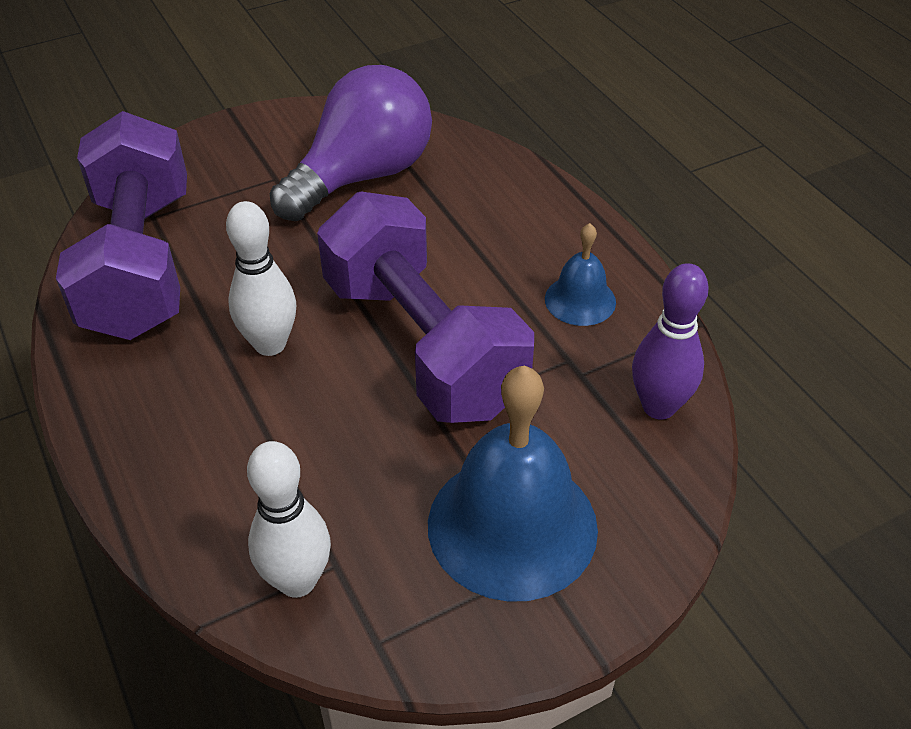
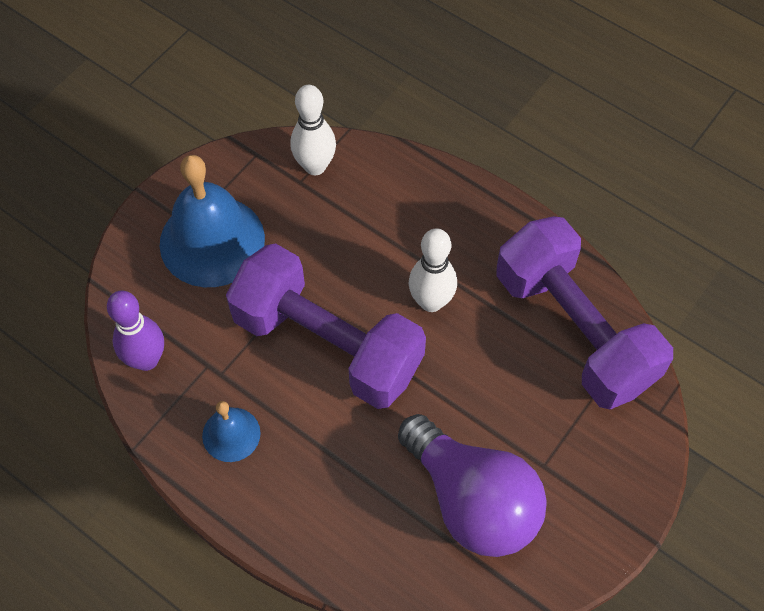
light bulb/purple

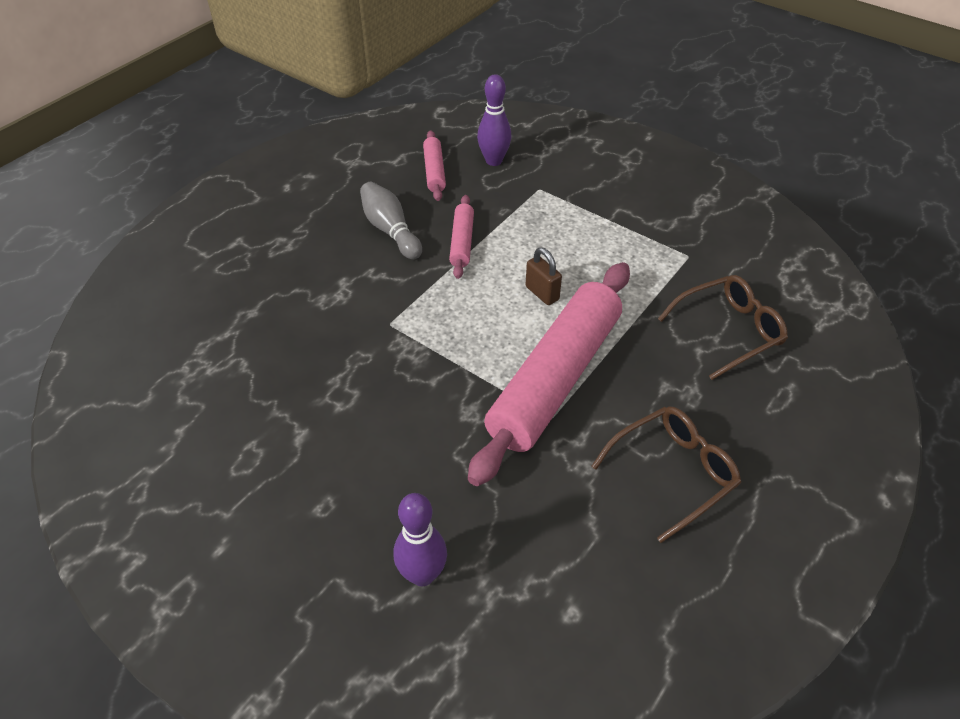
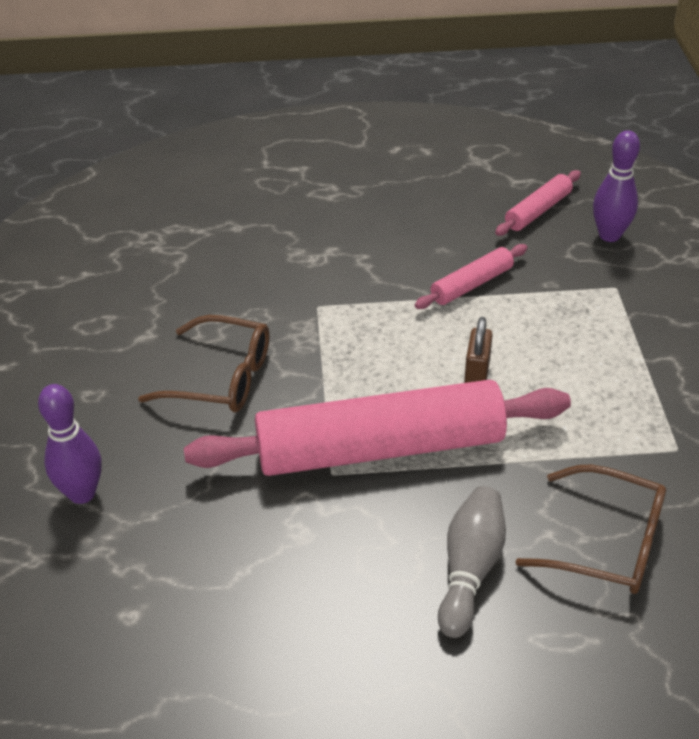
bowling pin/grey
glasses/brown (1st from left)

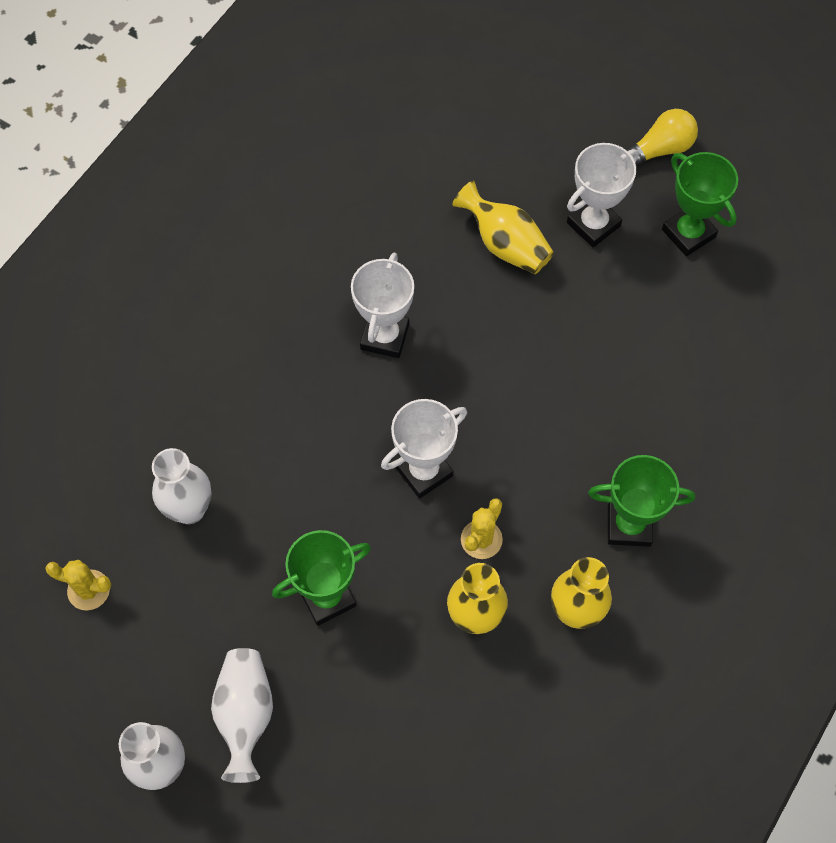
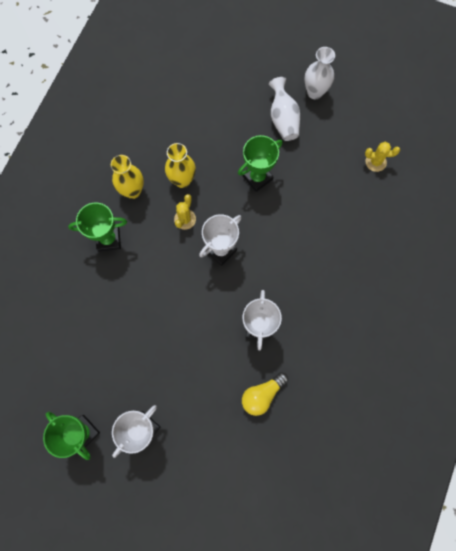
light bulb/yellow
vase/yellow (2nd from left in the first image)
vase/white (2nd from left in the first image)

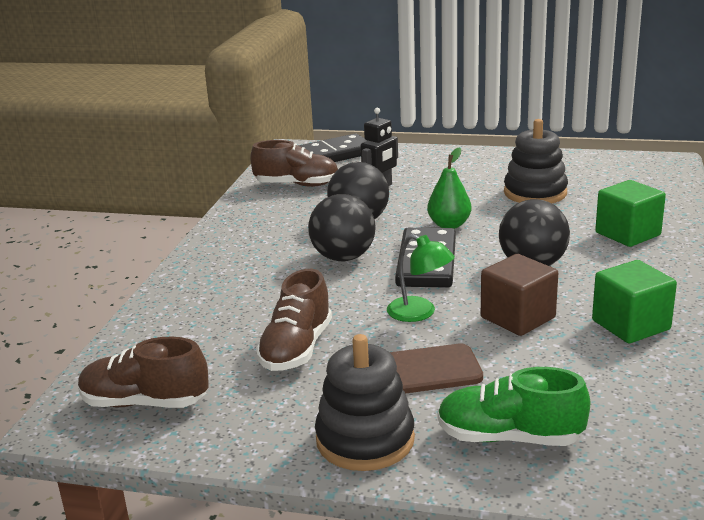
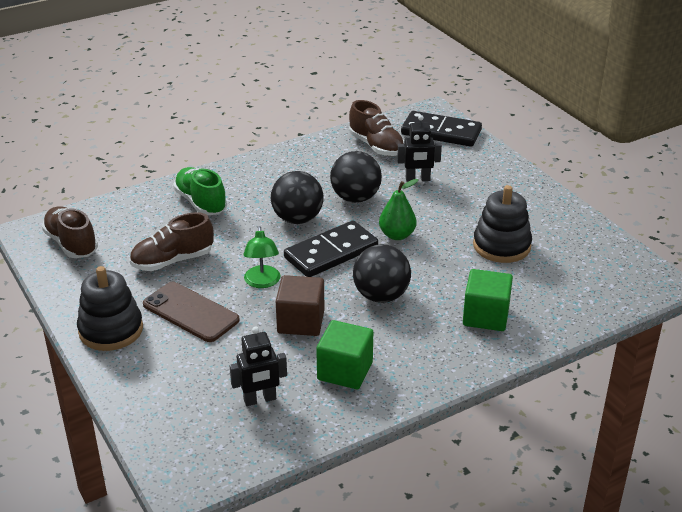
shoe/green
robot/black (1st from left)

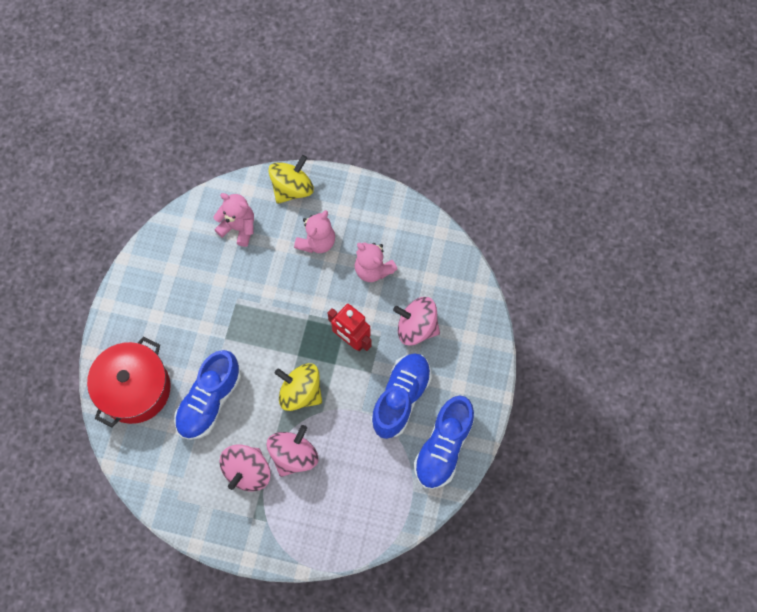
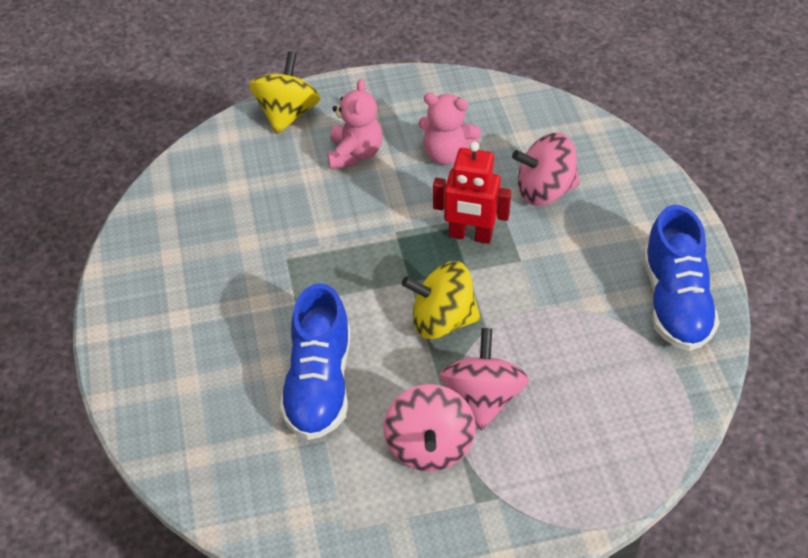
teddy bear/pink (1st from left in the first image)
pot/red
shoe/blue (2nd from left in the first image)

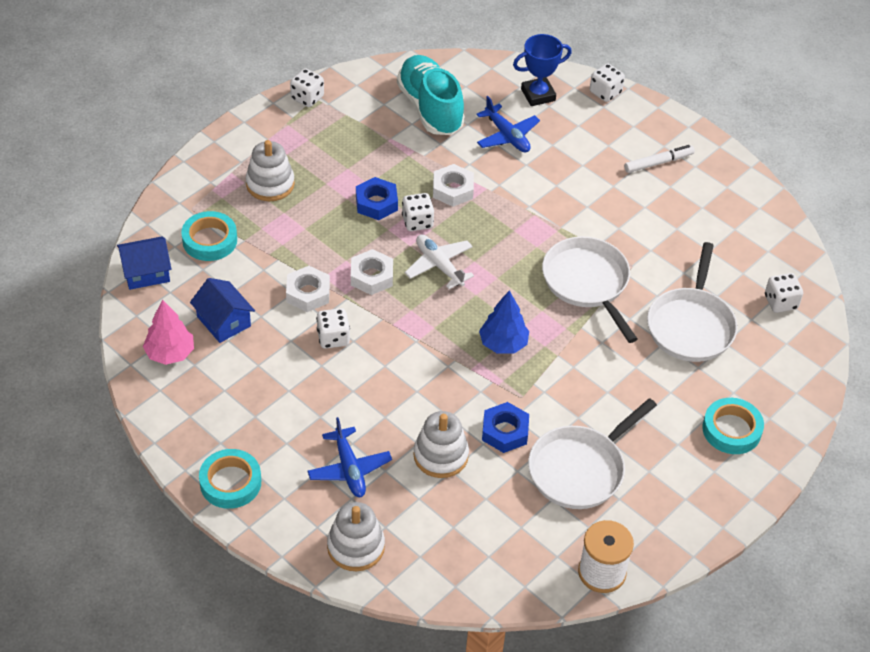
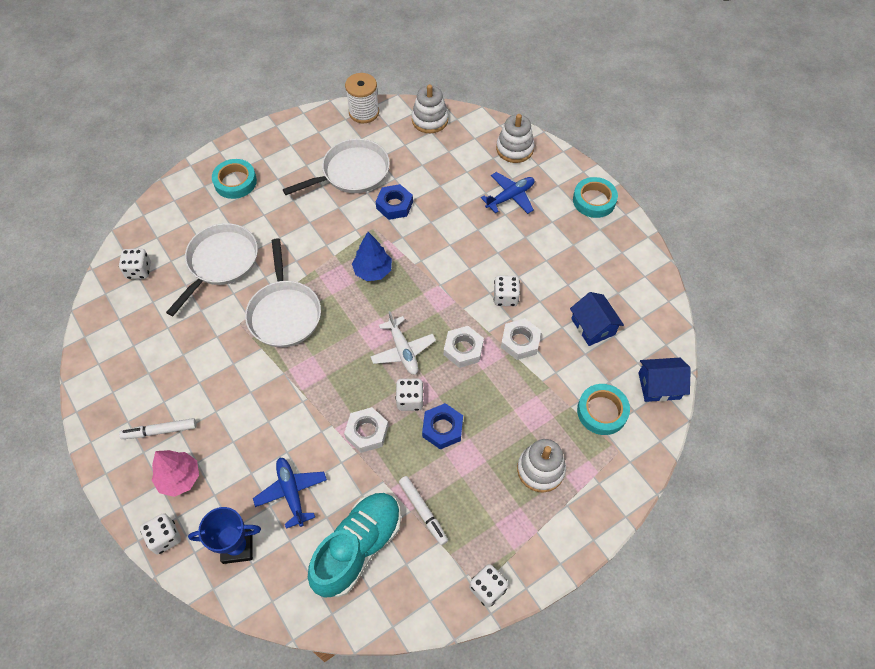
shoe/turquoise
tree/pink
stacking toy/white (1st from left)
plane/blue (2nd from left)
marker/white (2nd from left)

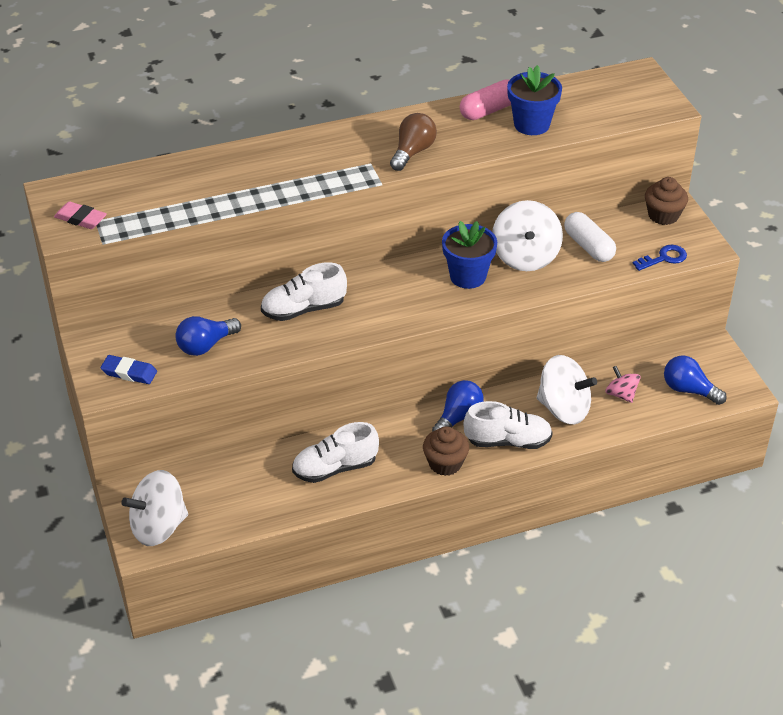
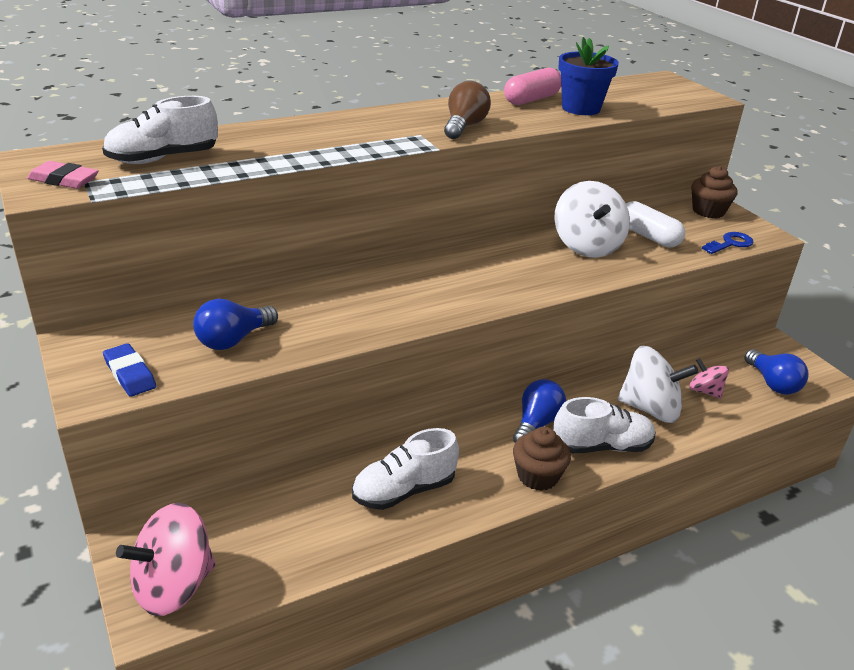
flower pot/blue (1st from left in the first image)
shoe/white (1st from left)
eraser/blue
light bulb/blue (3rd from left)
spinning top/pink (1st from left)

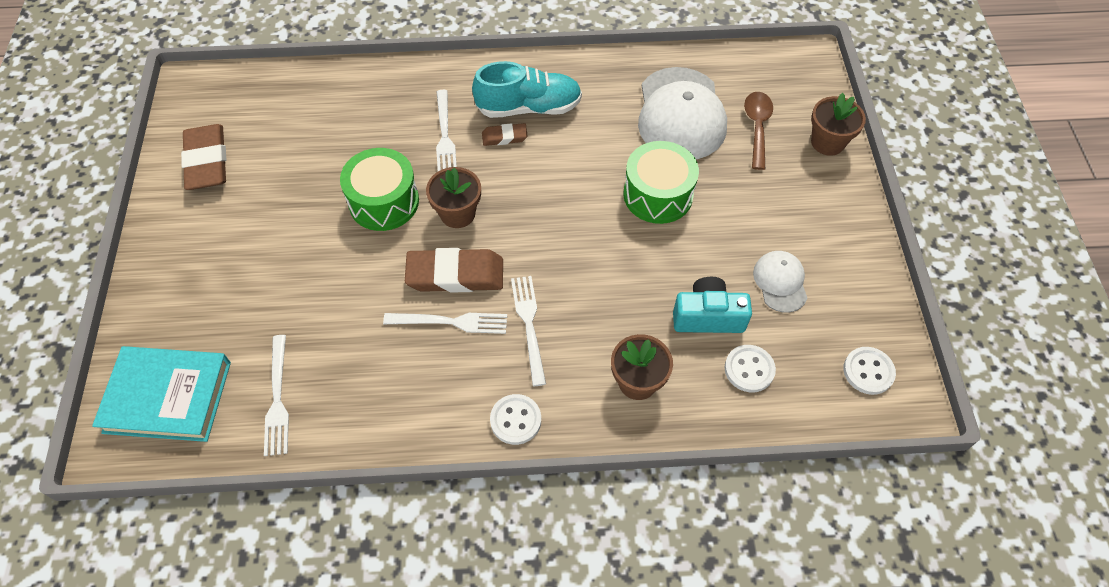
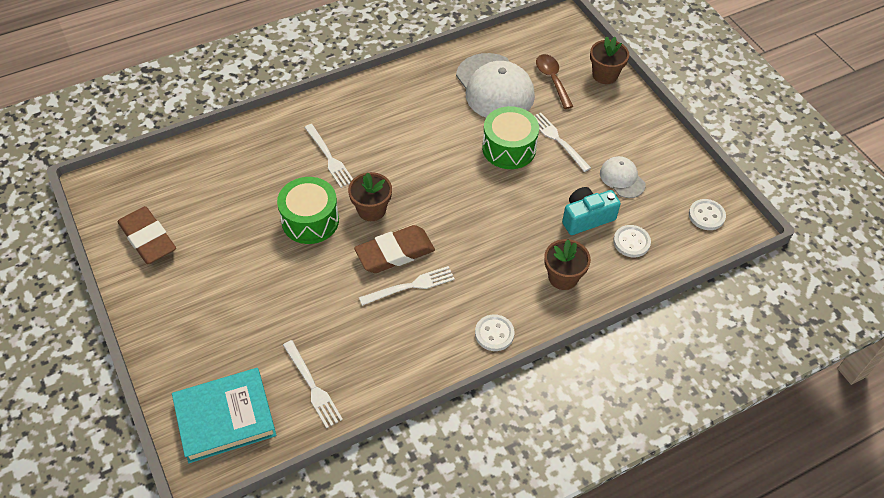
shoe/turquoise
eraser/brown (3rd from left in the first image)
fork/white (4th from left)

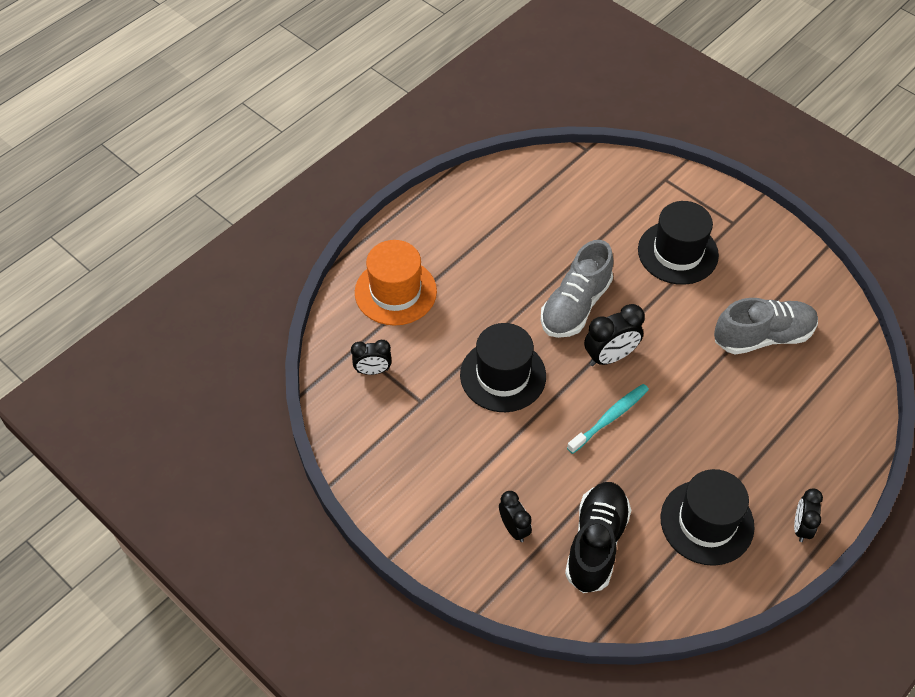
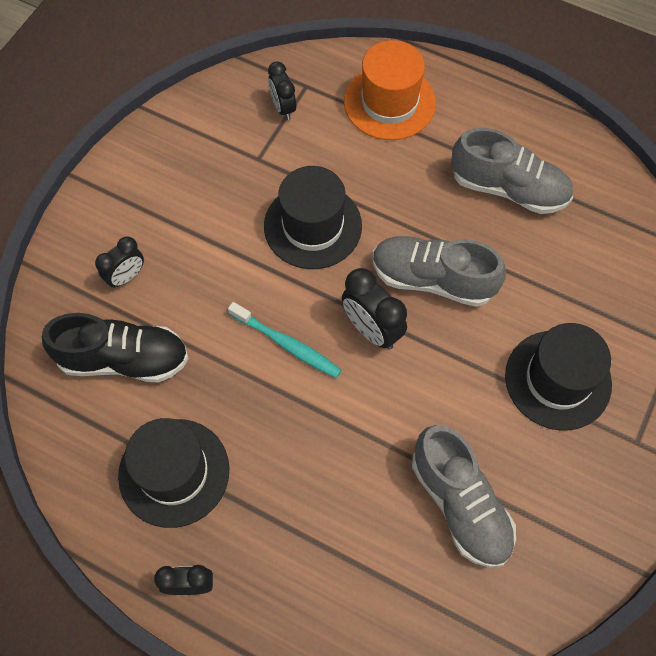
shoe/grey (3rd from left)

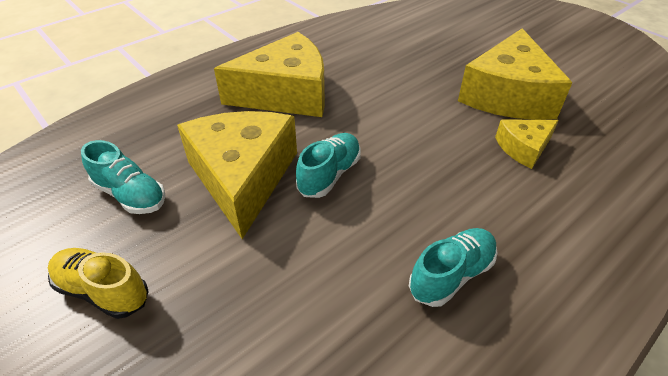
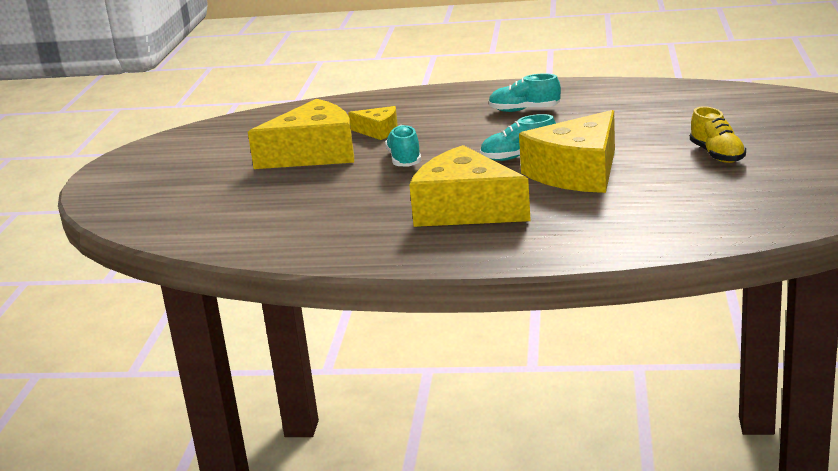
shoe/turquoise (1st from left)

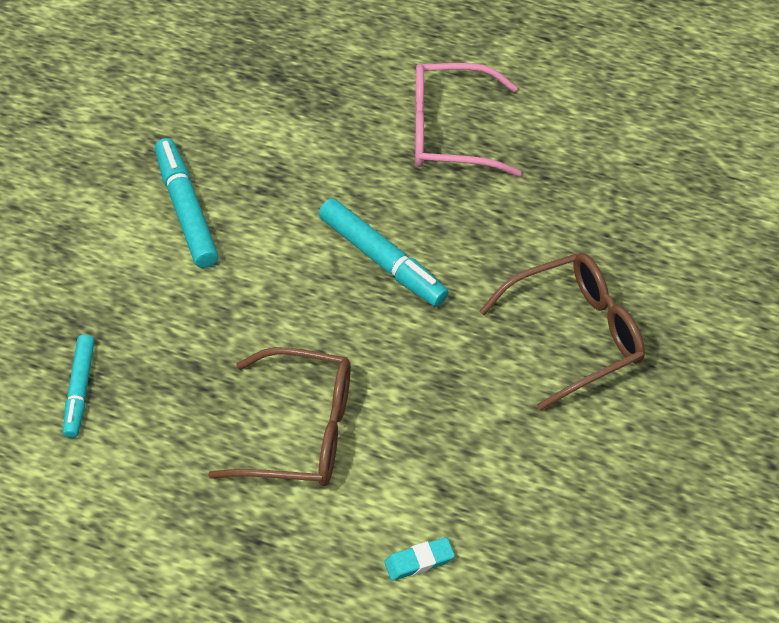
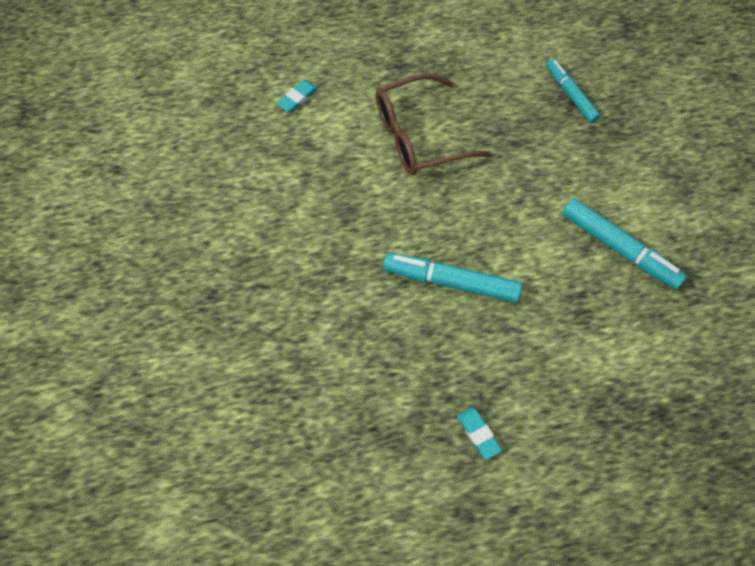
eraser/turquoise (2nd from left)
glasses/brown (2nd from left in the first image)

